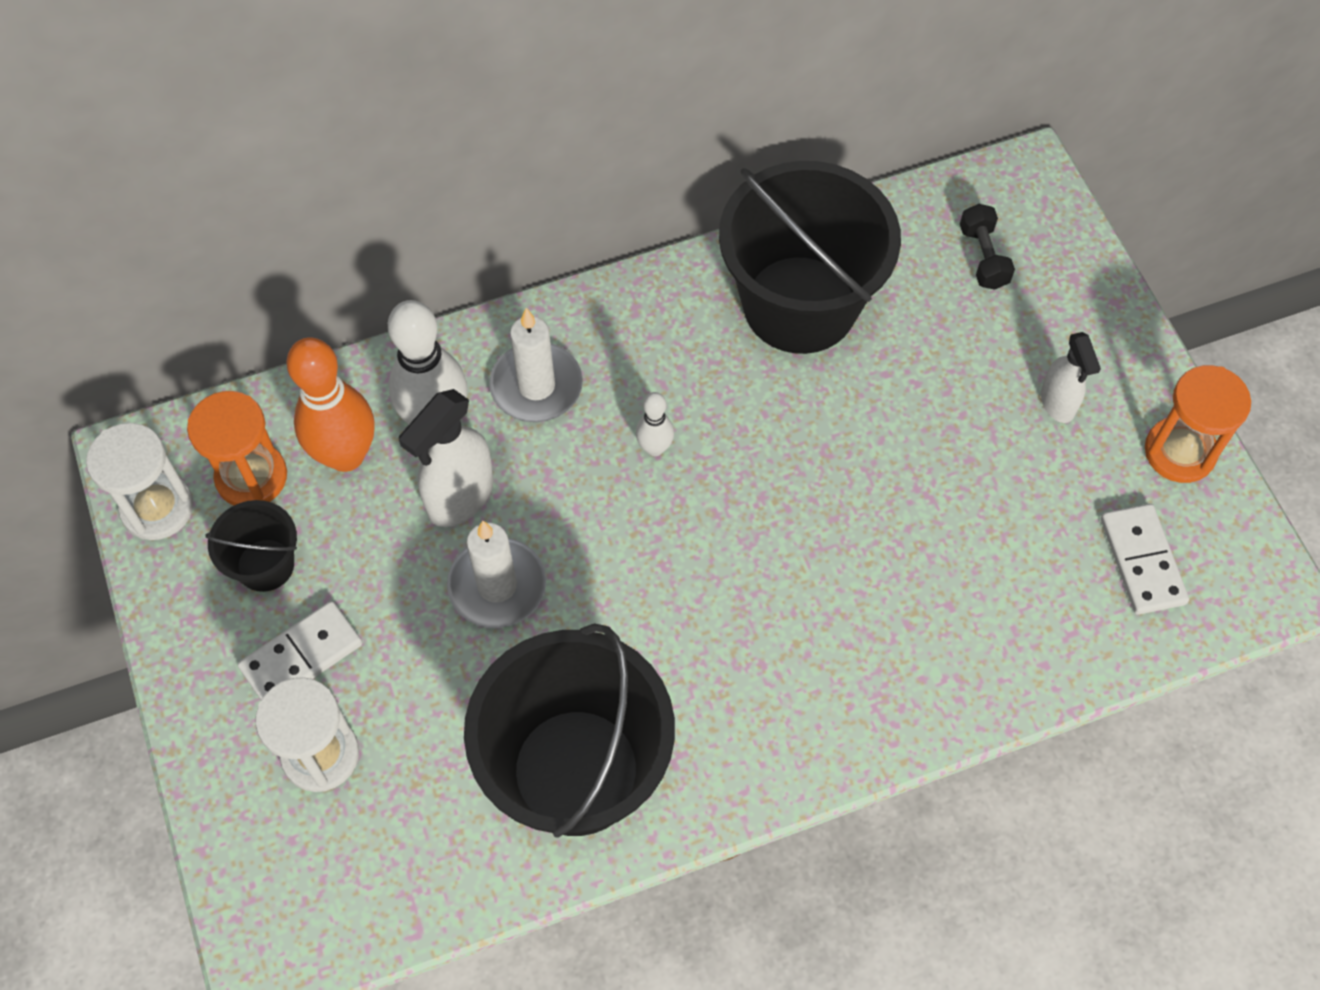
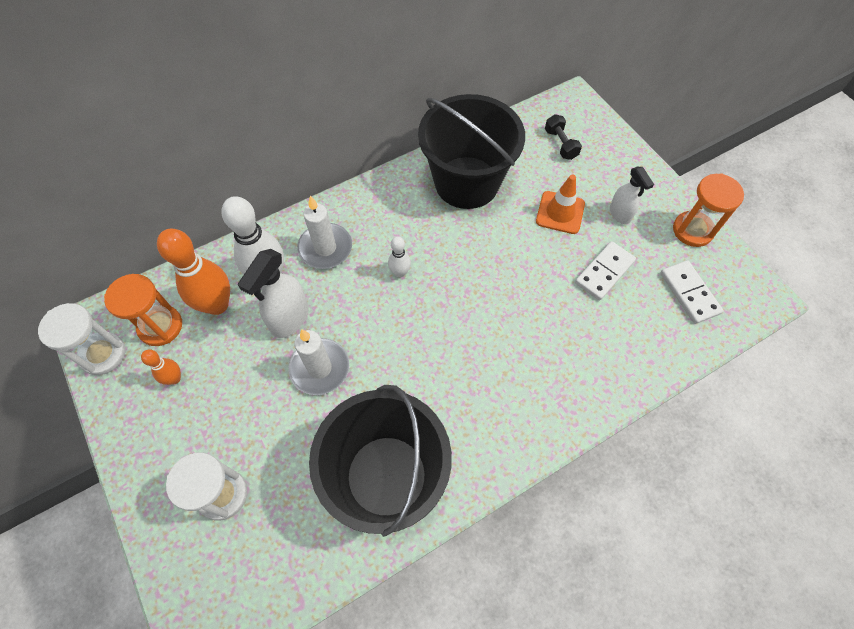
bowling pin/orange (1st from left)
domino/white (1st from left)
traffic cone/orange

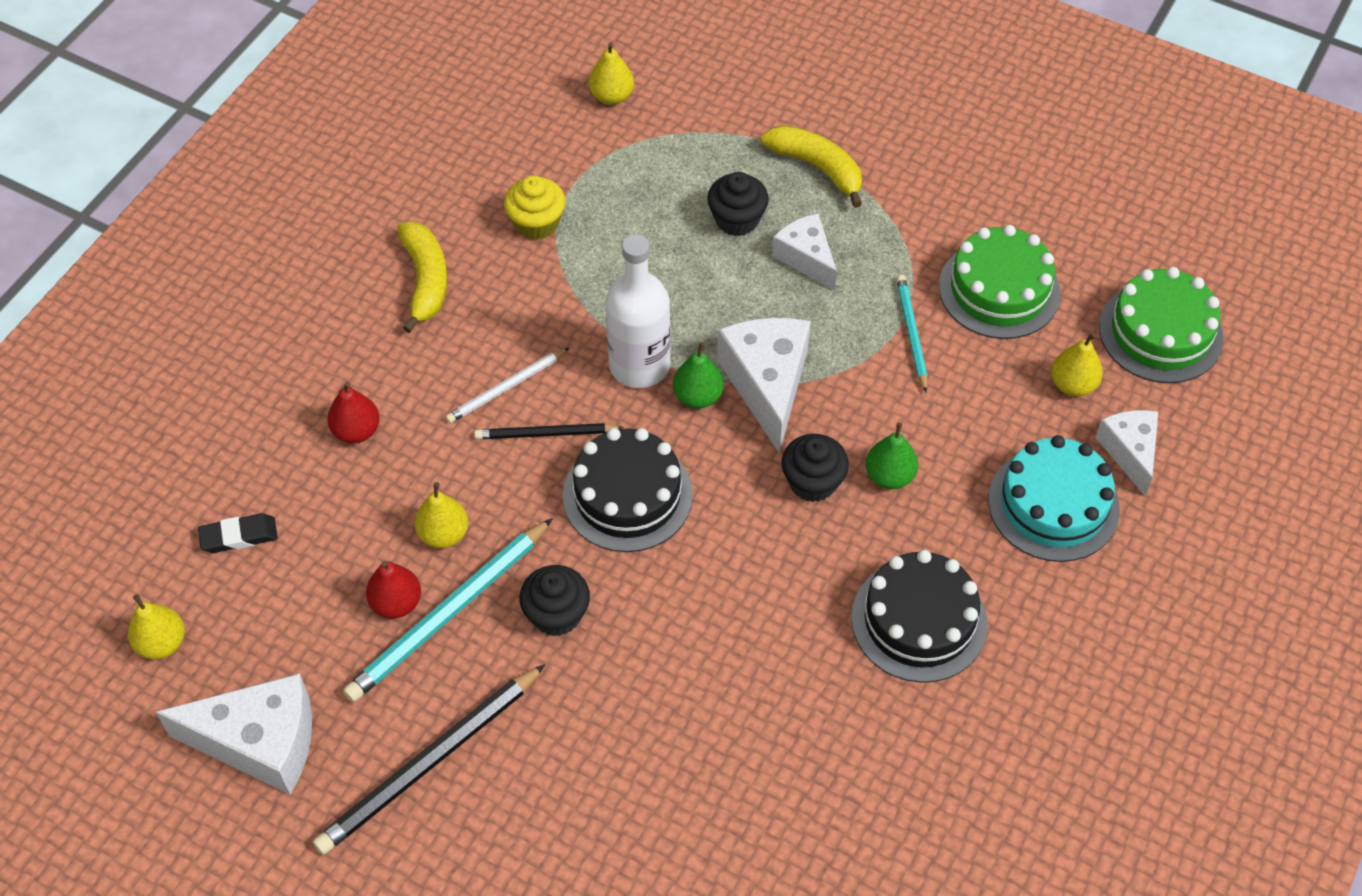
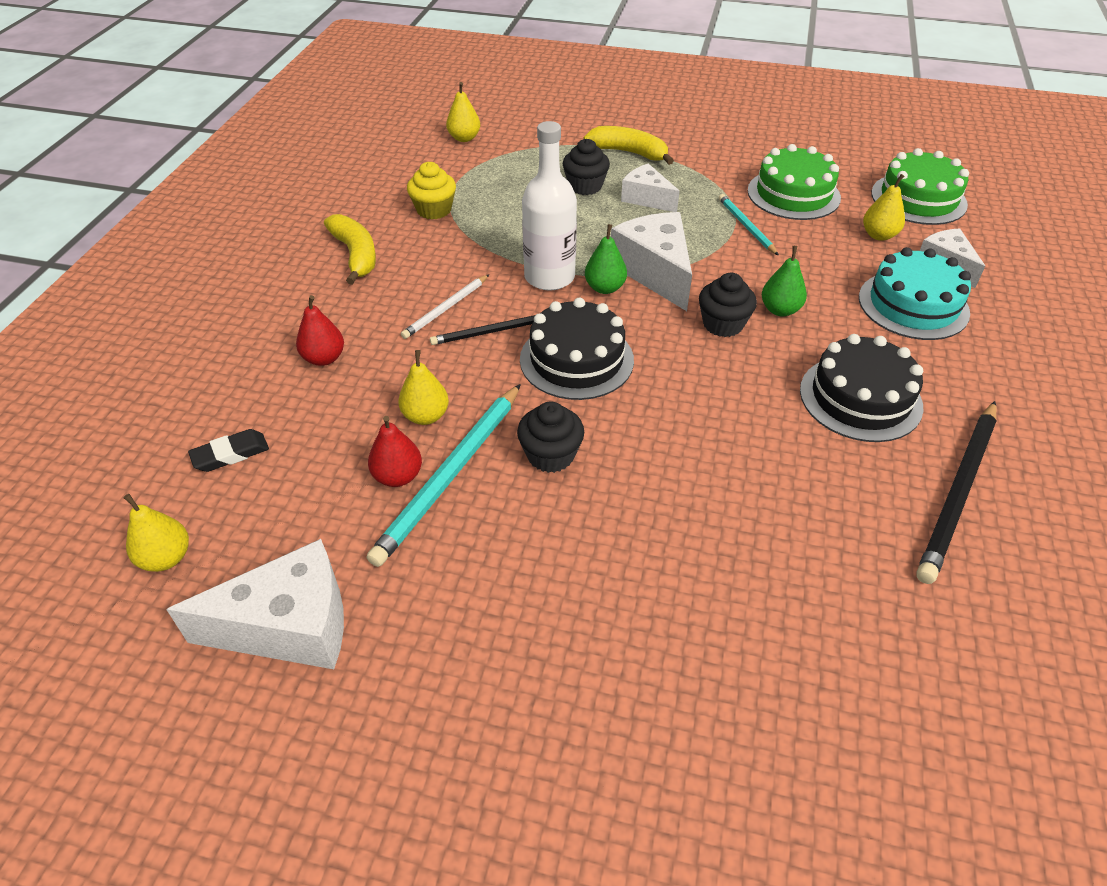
pencil/black (2nd from left)

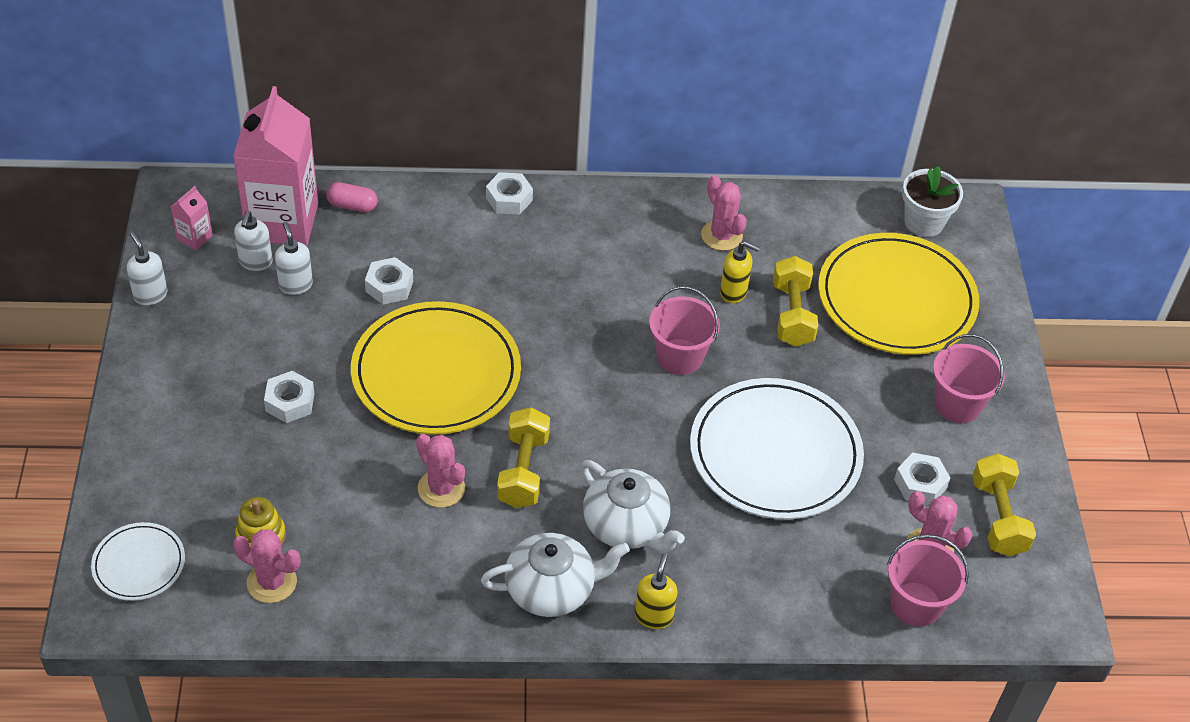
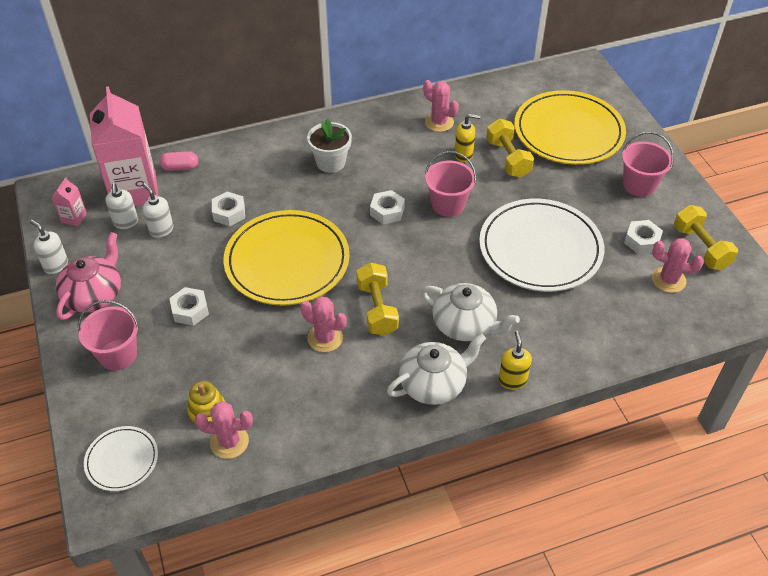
flower pot/white
nut/white (3rd from left)
bucket/pink (1st from left)
teapot/pink

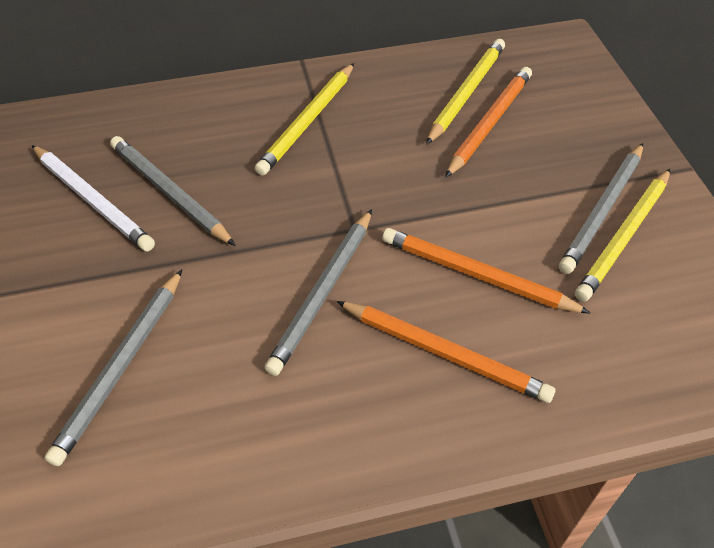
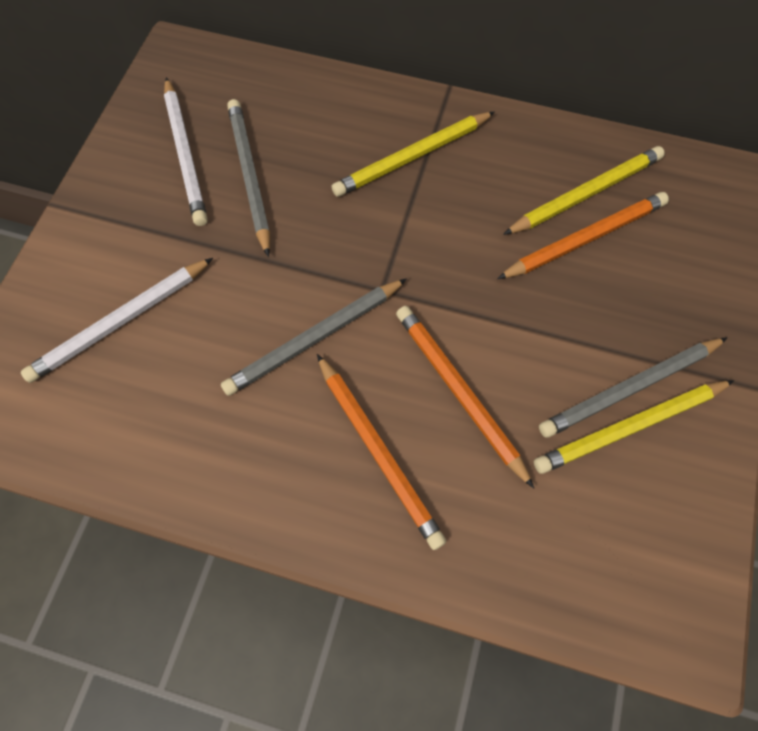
pencil/white (1st from left)

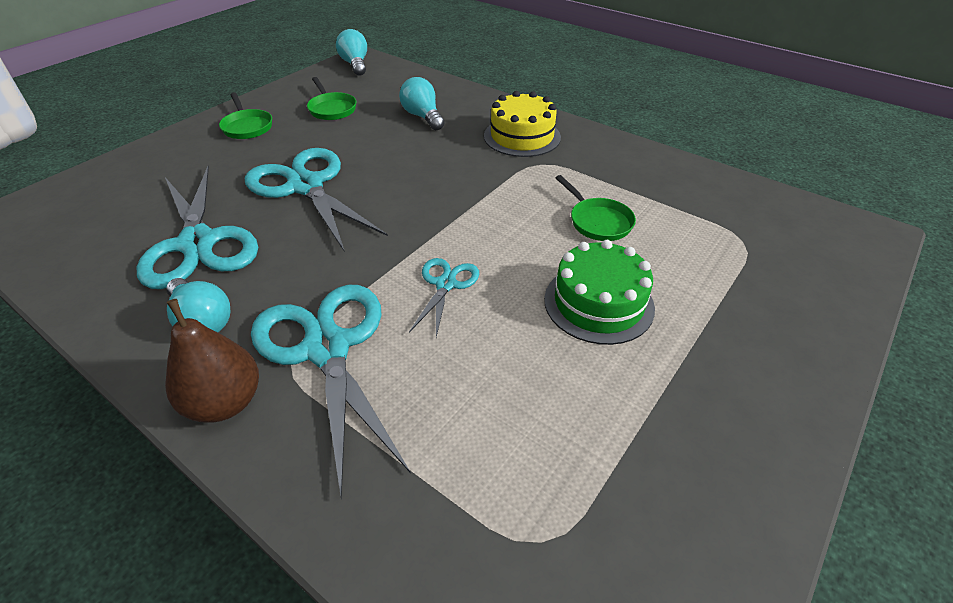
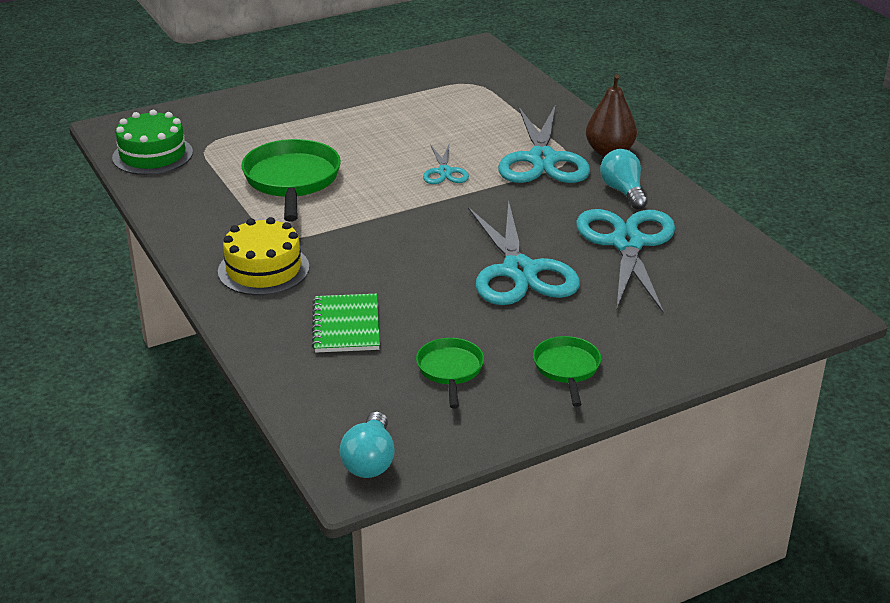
notebook/green
pan/green (1st from left)
cake/green
scissors/turquoise (1st from left)

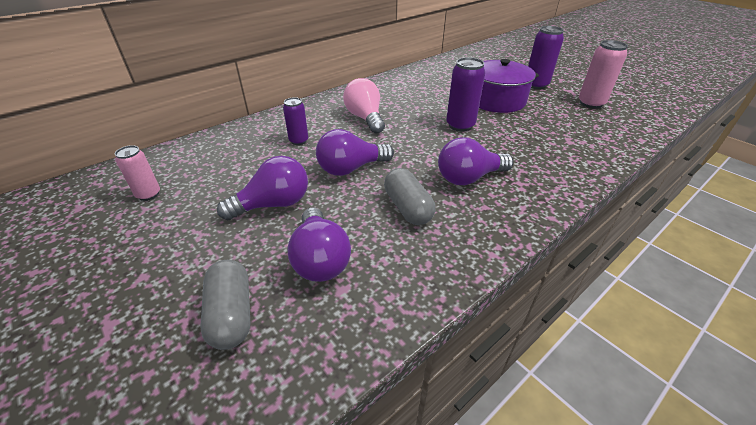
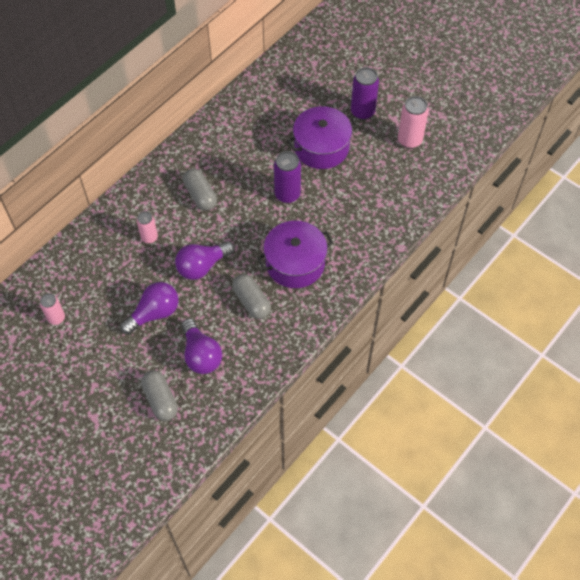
capsule/grey (2nd from left)
can/pink (2nd from left)
pot/purple (1st from left)

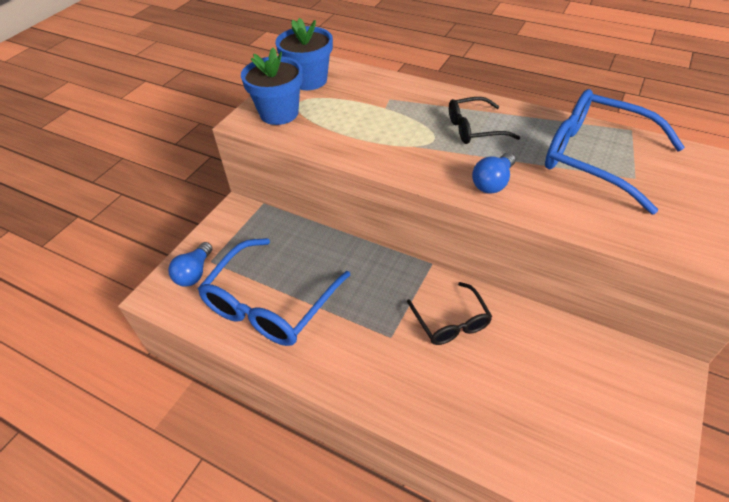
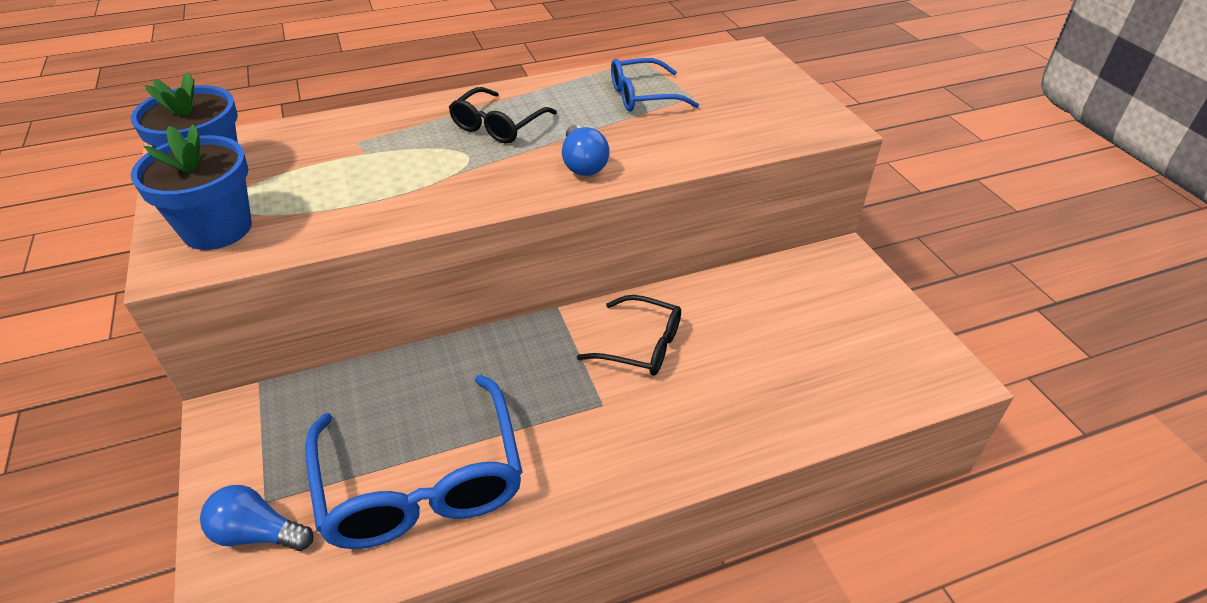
glasses/blue (2nd from left)
light bulb/blue (1st from left)

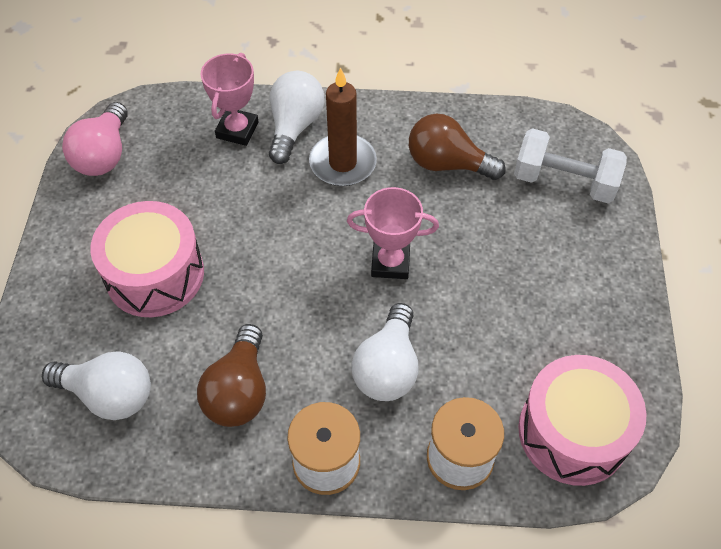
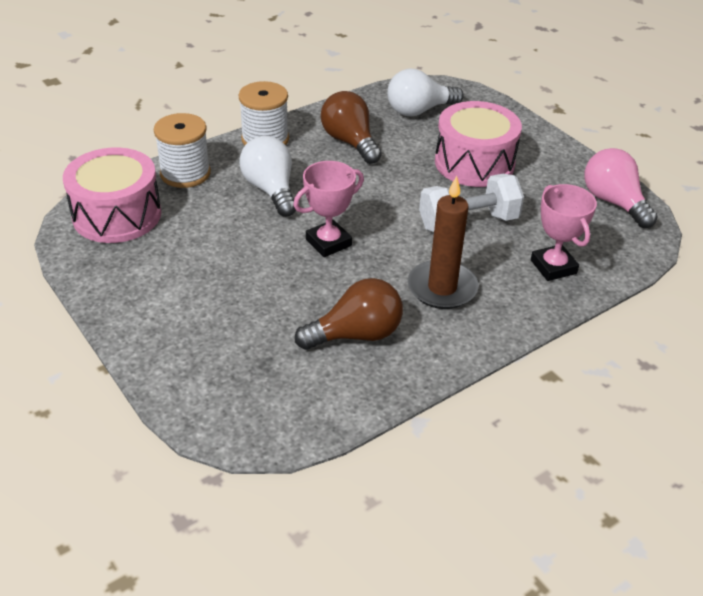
light bulb/white (2nd from left in the first image)
dumbbell/white

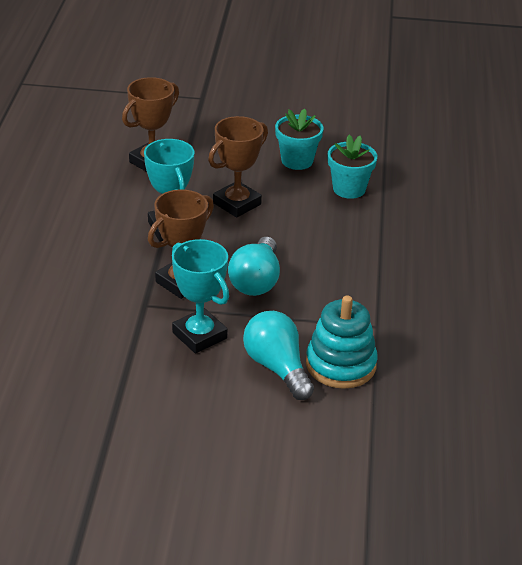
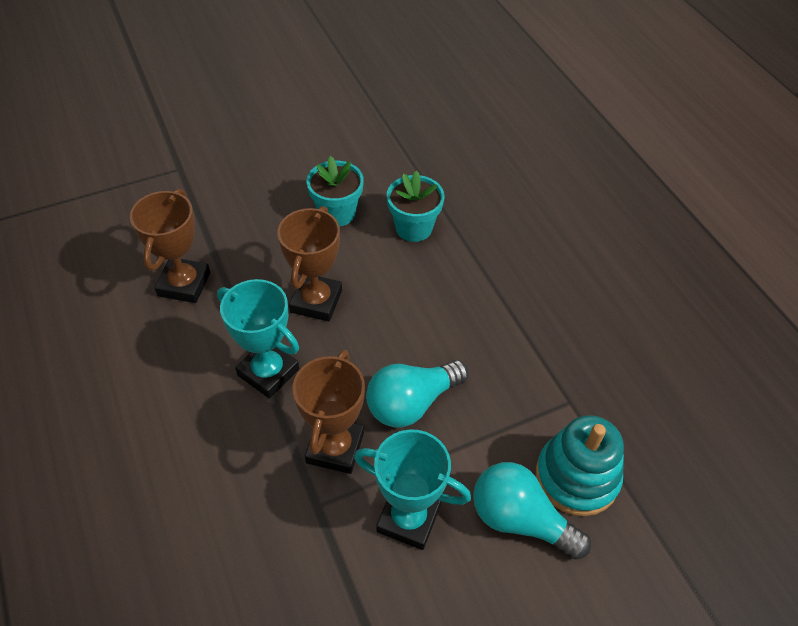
light bulb/turquoise (1st from left)

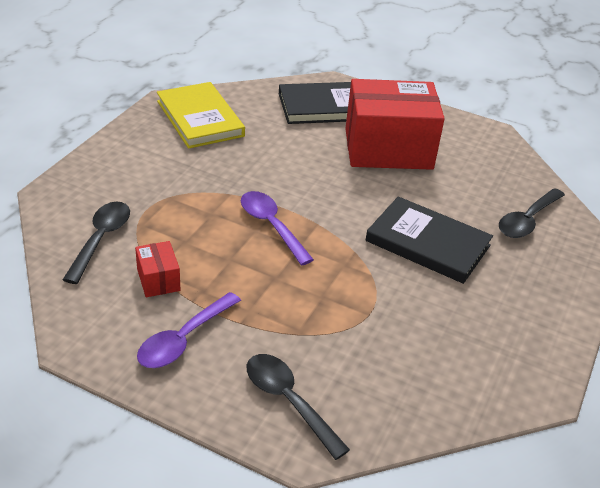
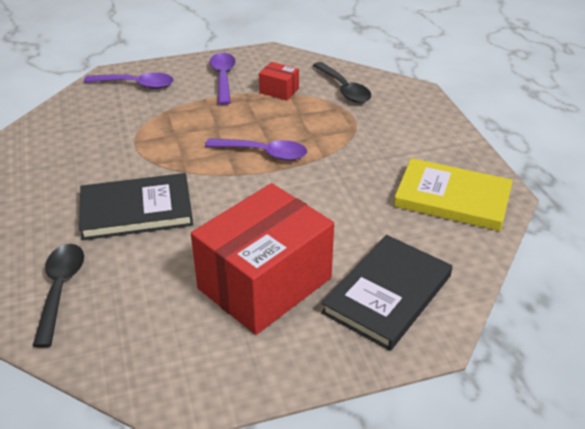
spoon/purple (1st from left)

